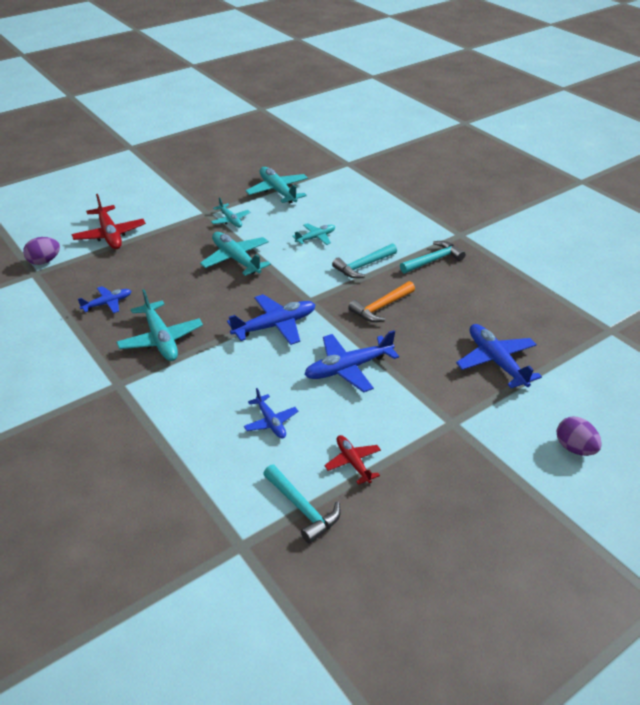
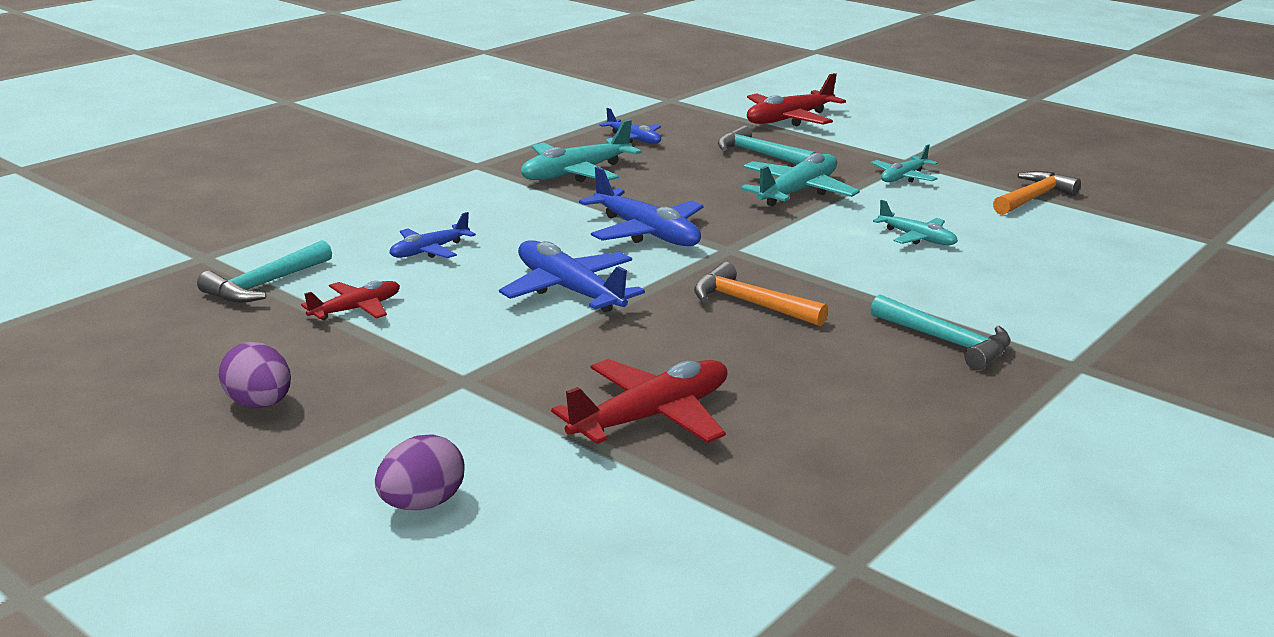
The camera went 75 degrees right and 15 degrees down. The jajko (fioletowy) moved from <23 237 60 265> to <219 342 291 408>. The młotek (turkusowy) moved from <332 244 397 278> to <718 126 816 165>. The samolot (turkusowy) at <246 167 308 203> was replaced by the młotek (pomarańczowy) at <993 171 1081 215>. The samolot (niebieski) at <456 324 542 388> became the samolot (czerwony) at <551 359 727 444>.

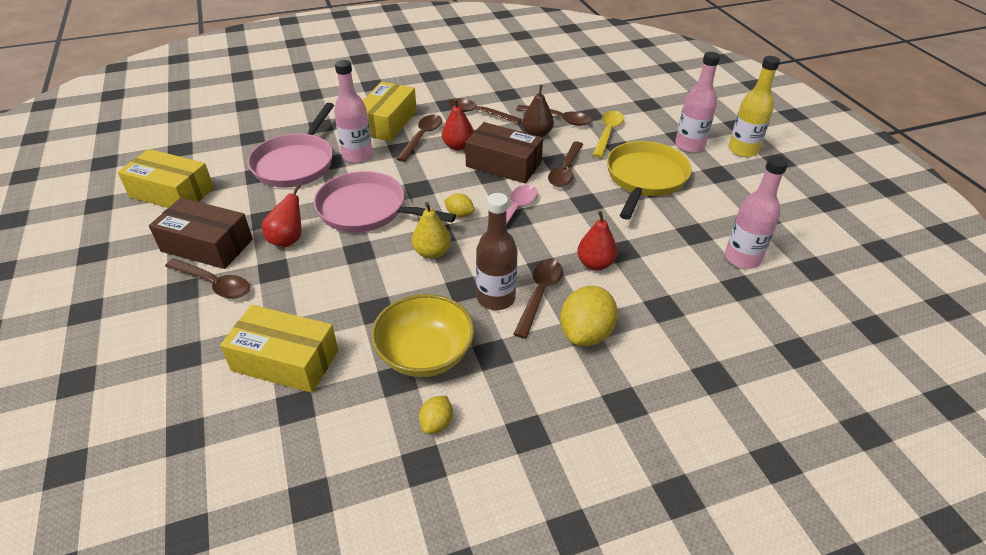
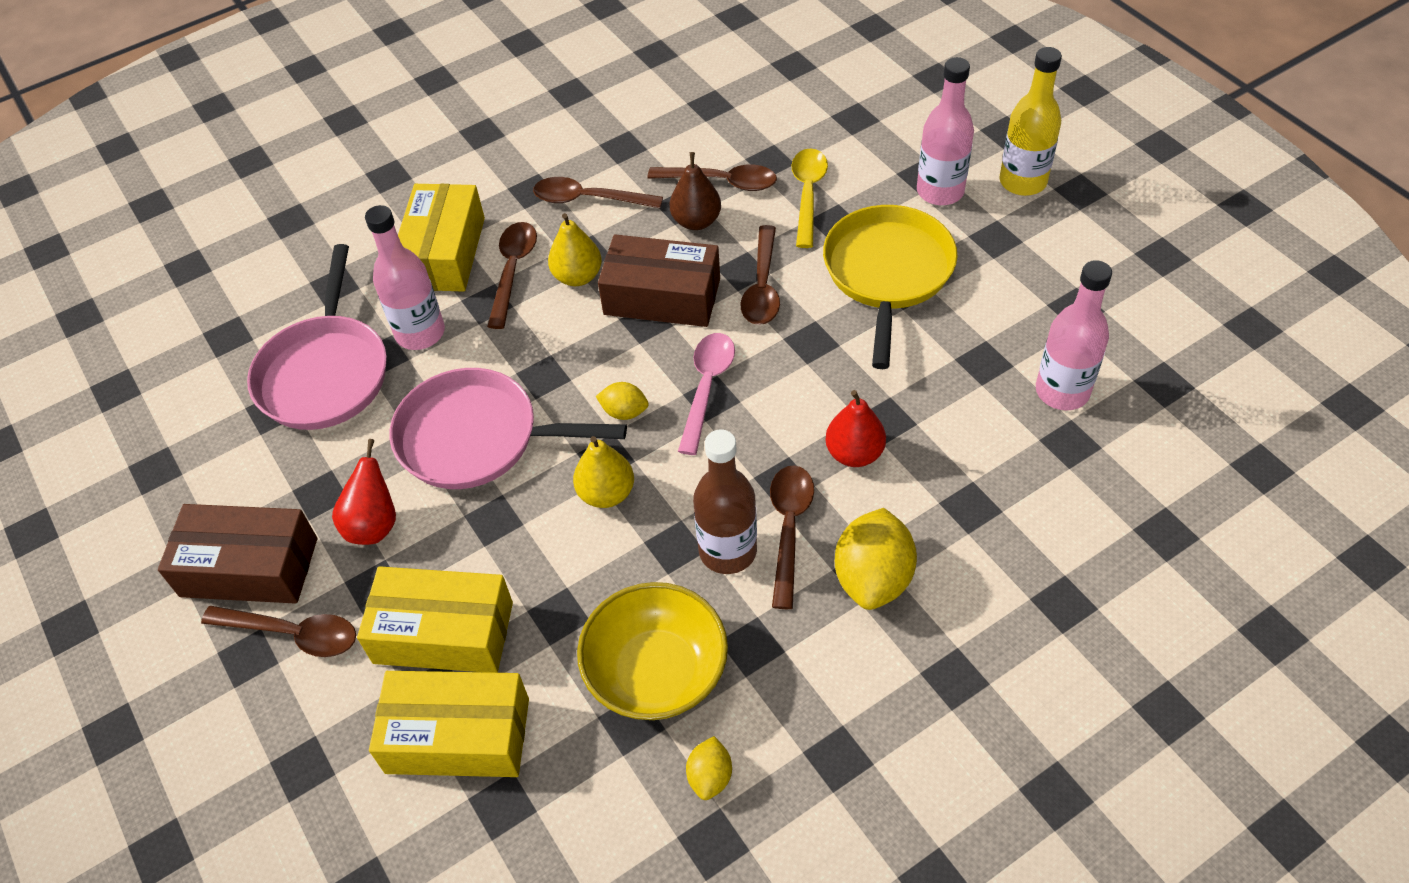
The camera went 10 degrees left and 10 degrees up. The pudełko (żółty) moved from <118 149 214 208> to <357 566 513 673>. The gruszka (czerwony) at <442 98 474 151> became the gruszka (żółty) at <548 213 602 286>.

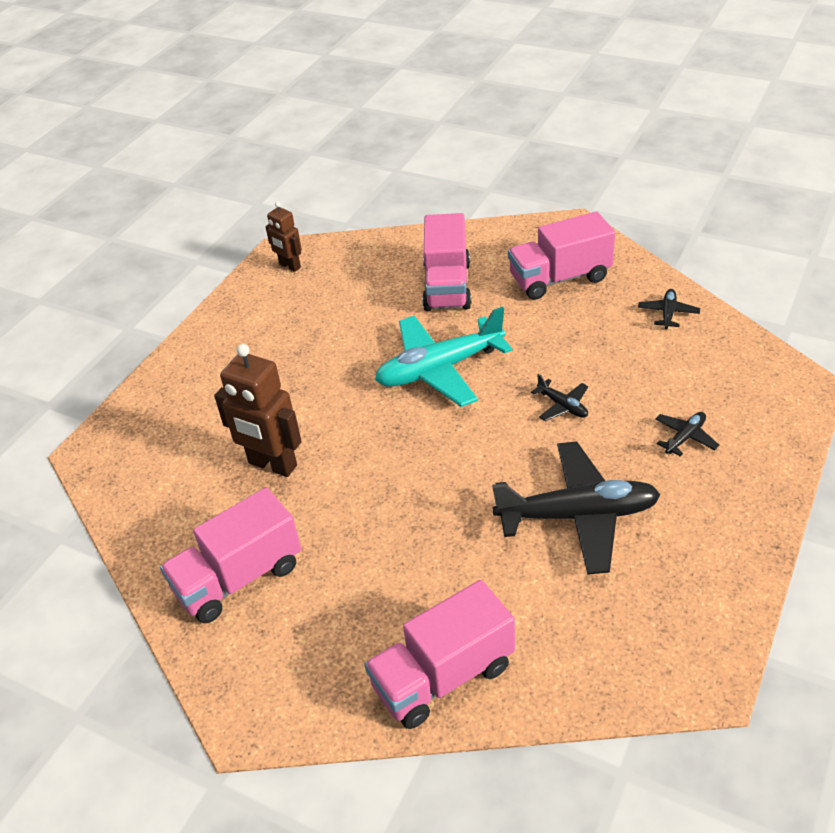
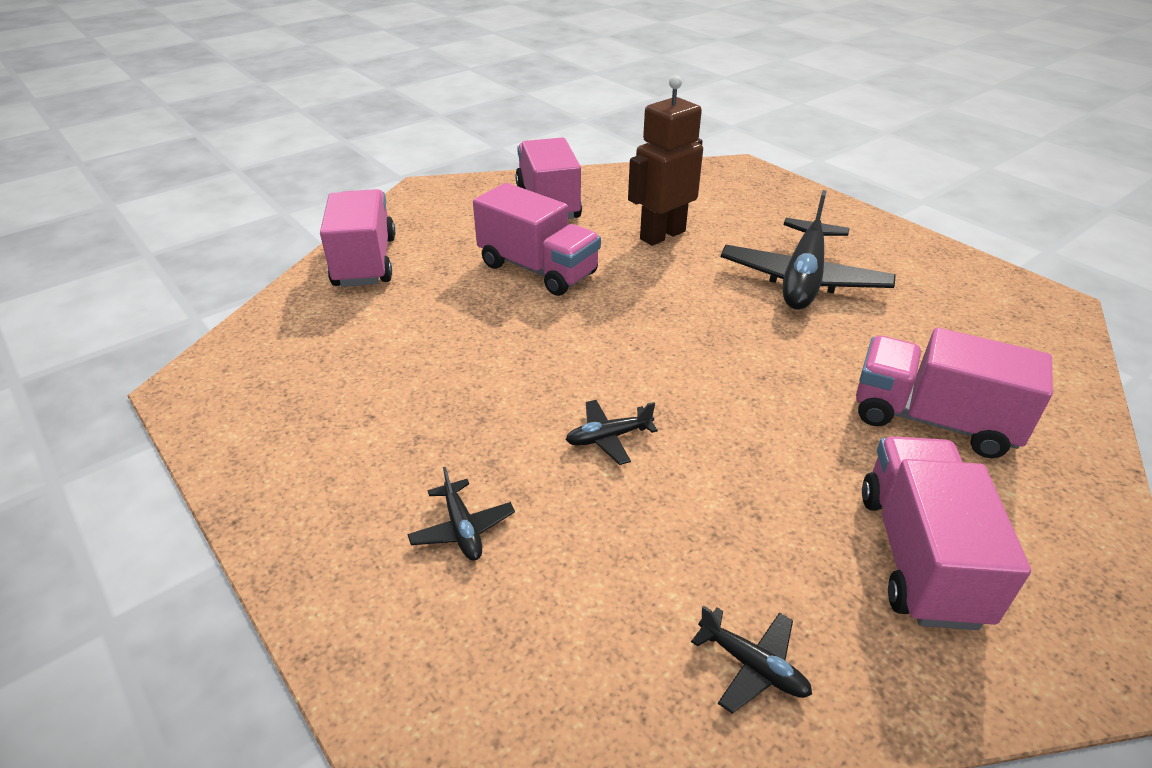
The camera went 110 degrees right and 5 degrees down. The robot (brązowy) at <266 201 302 272> disappeared. The samolot (turkusowy) at <375 306 513 407> disappeared. The ciężarówka (różowy) at <473 183 601 296> appeared. The samolot (czarny) moved from <492 441 661 575> to <721 190 896 310>.

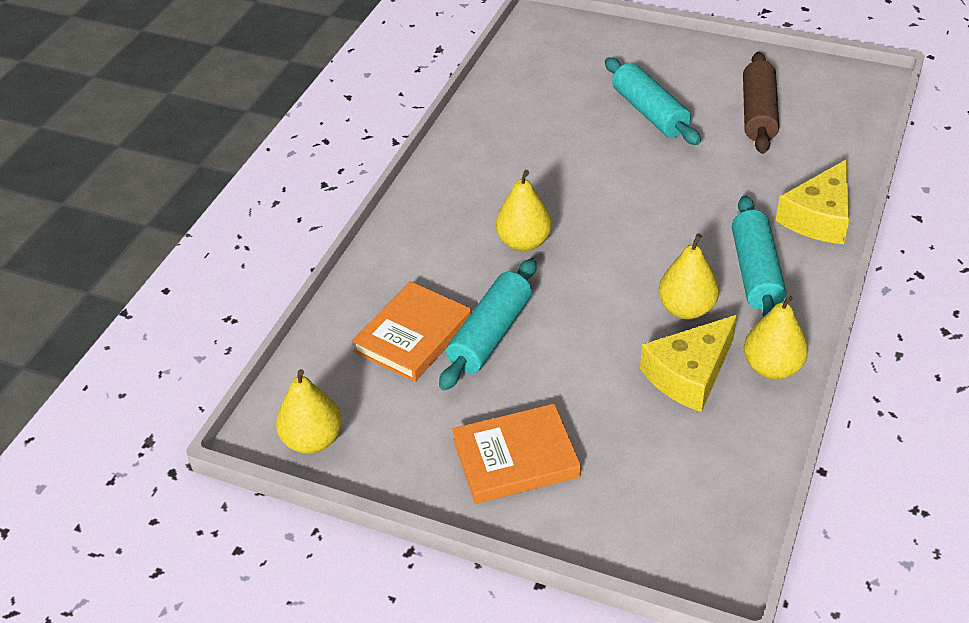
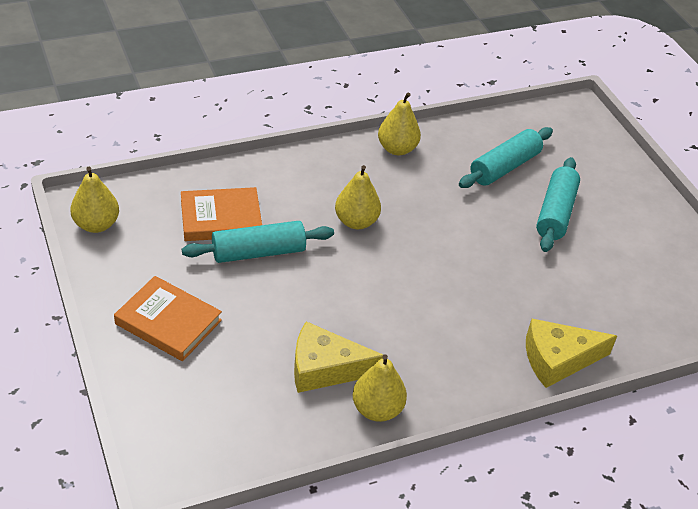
The camera went 40 degrees right and 0 degrees up. The wałek do ciasta (brązowy) at <743 52 779 154> disappeared. The gruszka (żółty) moved from <658 233 719 320> to <378 93 421 155>. The wałek do ciasta (turkusowy) moved from <732 196 786 318> to <459 127 553 188>.

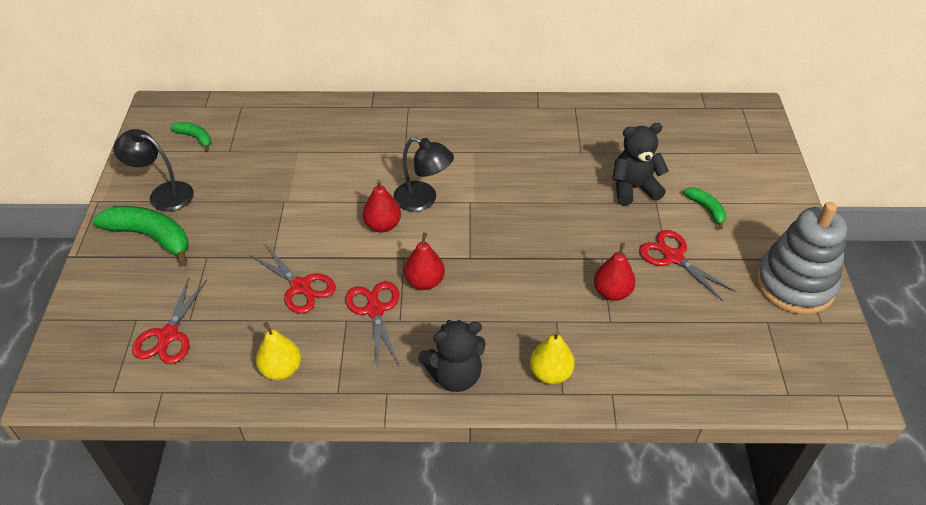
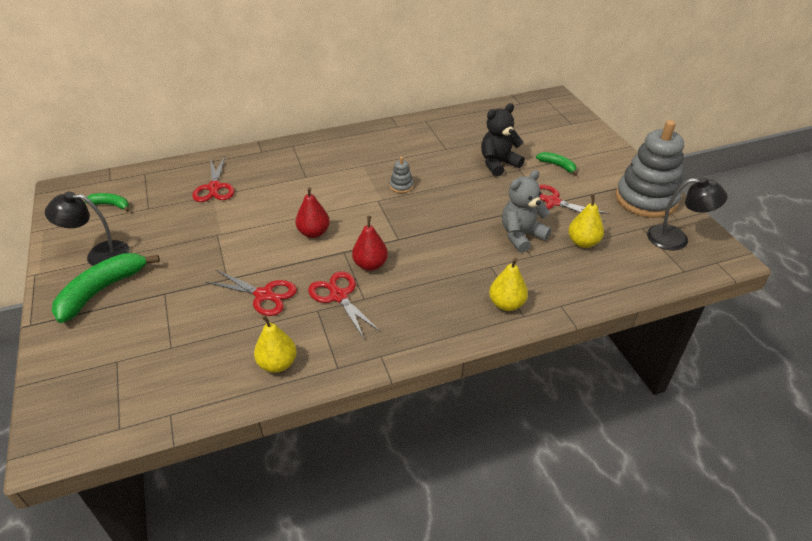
The camera went 20 degrees left and 5 degrees down. The miś (czarny) at <418 320 485 392> disappeared. The zabawka nakładanka (szary) at <390 157 413 193> appeared. The gruszka (żółty) at <568 194 604 248> appeared. The nożyczki (czerwony) moved from <132 278 207 364> to <192 156 235 202>. The lampka (czarny) moved from <393 137 454 212> to <647 177 728 250>. The gruszka (czerwony) at <594 243 636 301> was replaced by the miś (szary) at <502 170 552 253>. The banan (zielony) at <93 206 189 266> turned 60 degrees counterclockwise.

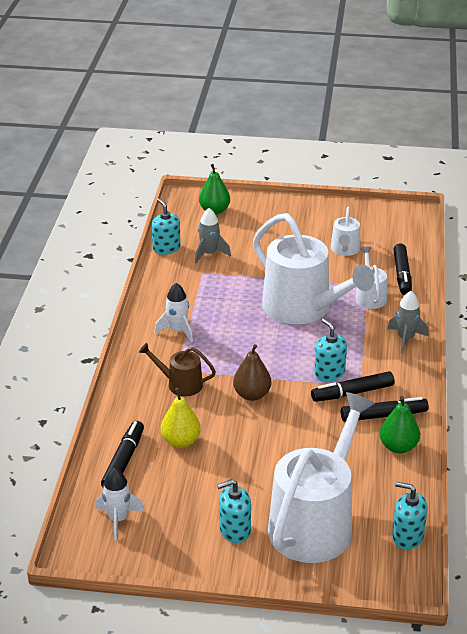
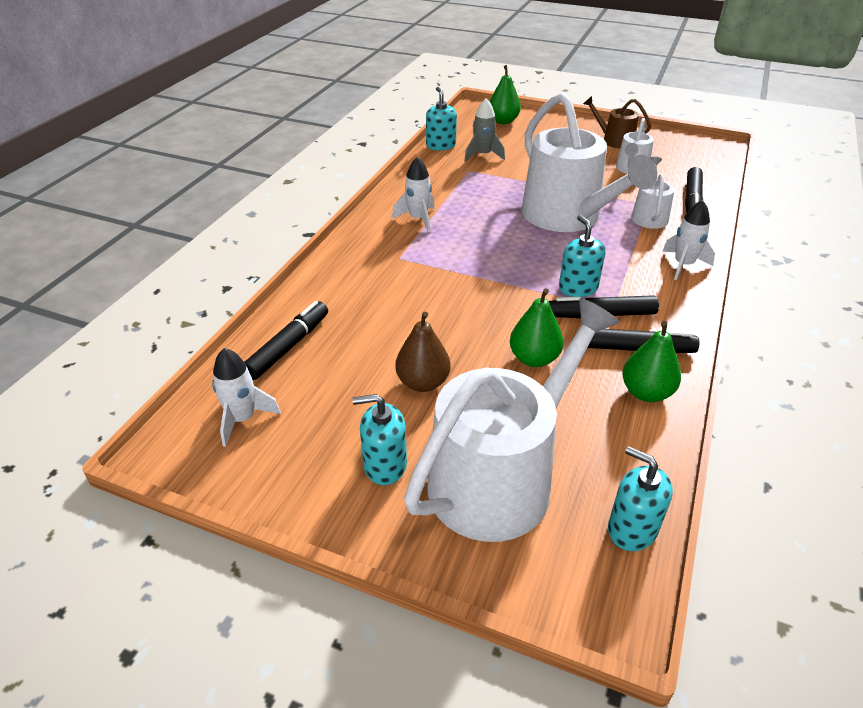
The camera went 15 degrees right and 5 degrees up. The gruszka (żółty) at <161 388 201 448> disappeared. The gruszka (zielony) at <510 289 563 367> appeared. The konewka (brązowy) moved from <139 343 216 396> to <583 96 651 148>. The gruszka (brązowy) moved from <233 344 271 401> to <395 312 450 392>. The rakieta (szary) at <387 291 428 353> became the rakieta (biały) at <662 200 715 280>.

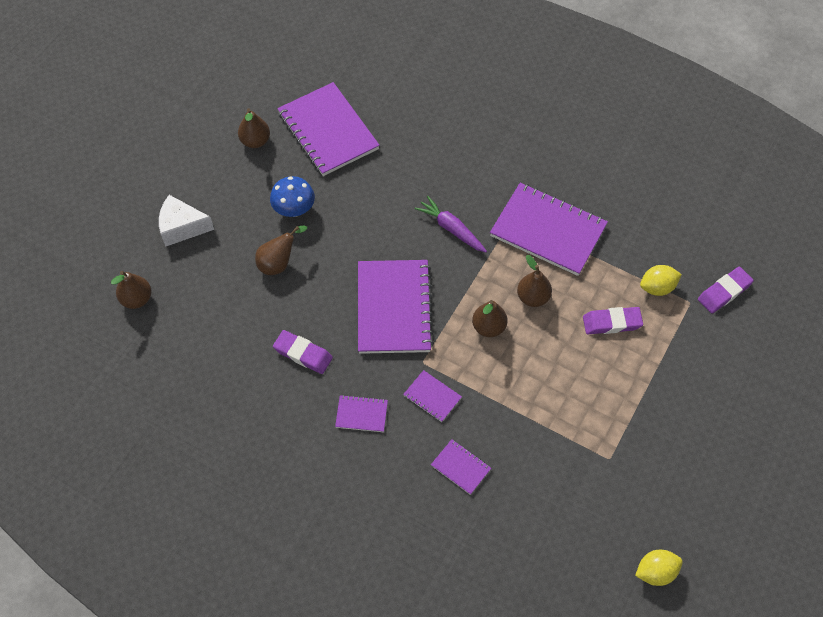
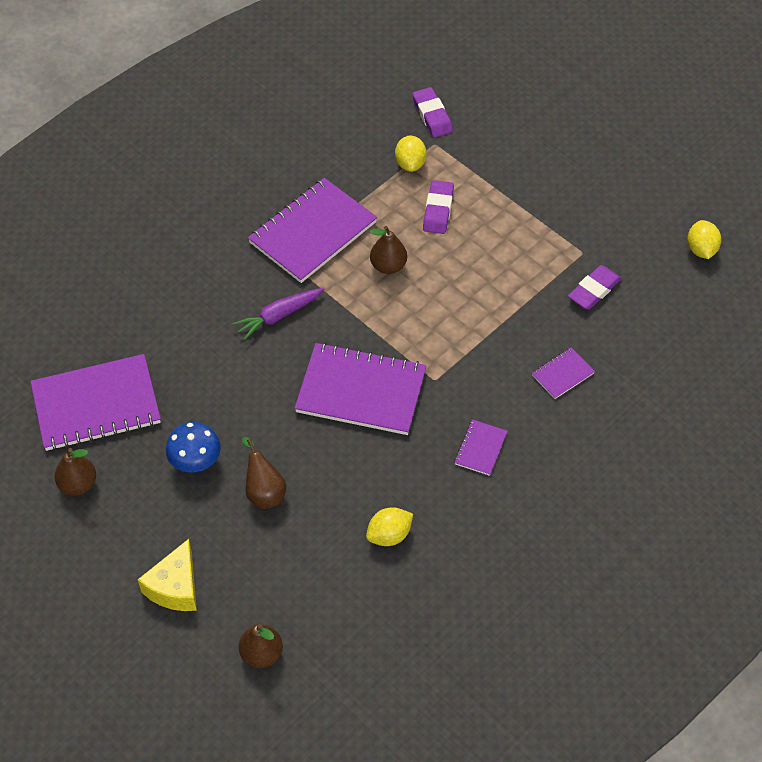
The camera went 75 degrees left and 5 degrees down. The zeszyt (fioletowy) at <403 370 462 422> disappeared. The gruszka (brązowy) at <472 300 508 337> disappeared. The cytryna (żółty) at <366 508 413 546> appeared. The gumka do mazania (fioletowy) moved from <273 330 333 374> to <568 265 622 310>. The ser (biały) at <159 195 214 247> became the ser (żółty) at <138 539 197 611>.

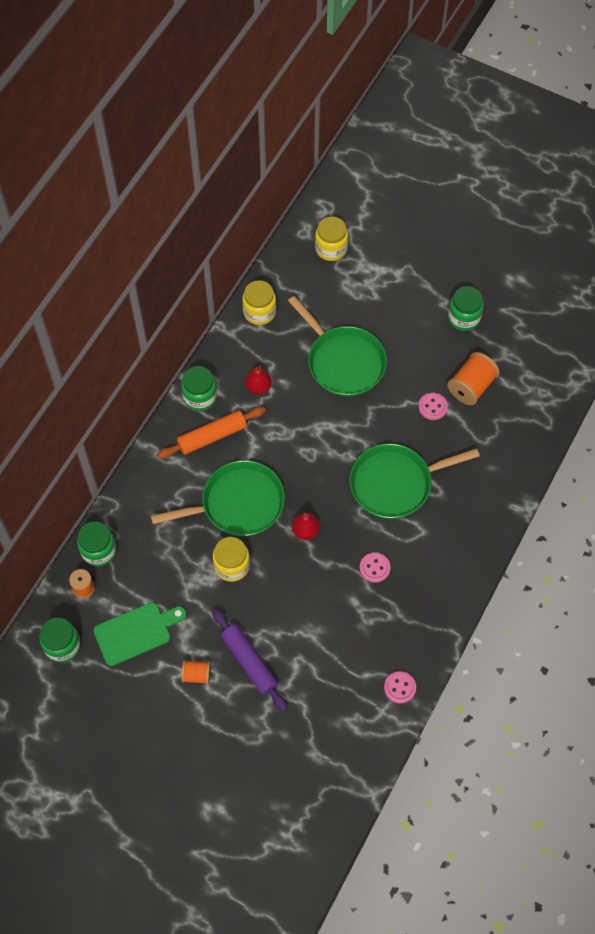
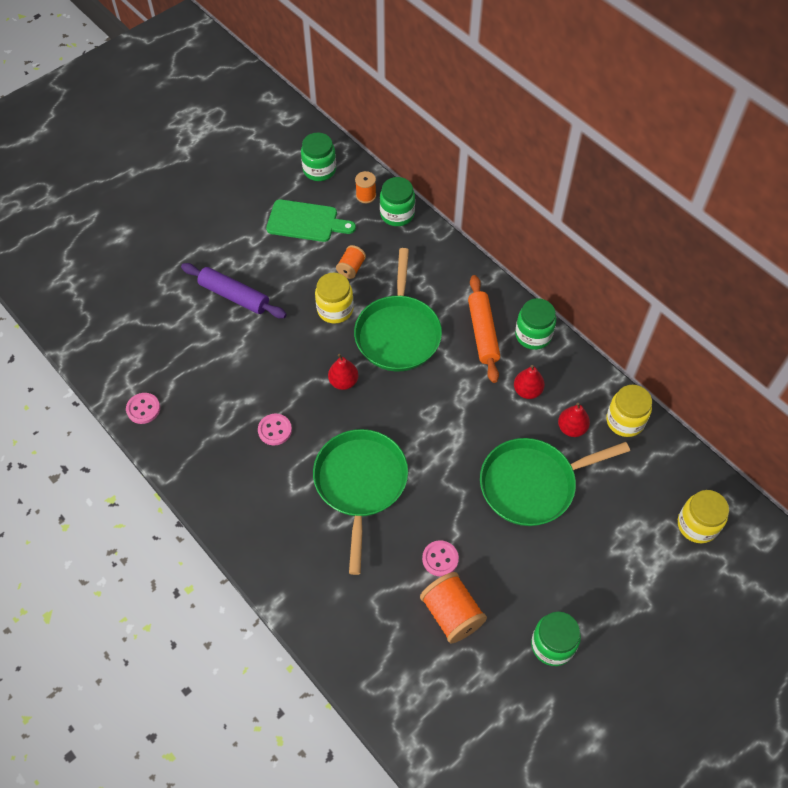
The camera went 110 degrees right and 5 degrees down. The gruszka (czerwony) at <558 403 590 437> appeared. The szpulka (pomarańczowy) moved from <181 660 211 684> to <336 245 366 279>. The deska do krojenia (zielony) at <93 602 187 666> turned 75 degrees counterclockwise. The wałek do ciasta (fioletowy) at <212 609 287 712> turned 45 degrees clockwise.

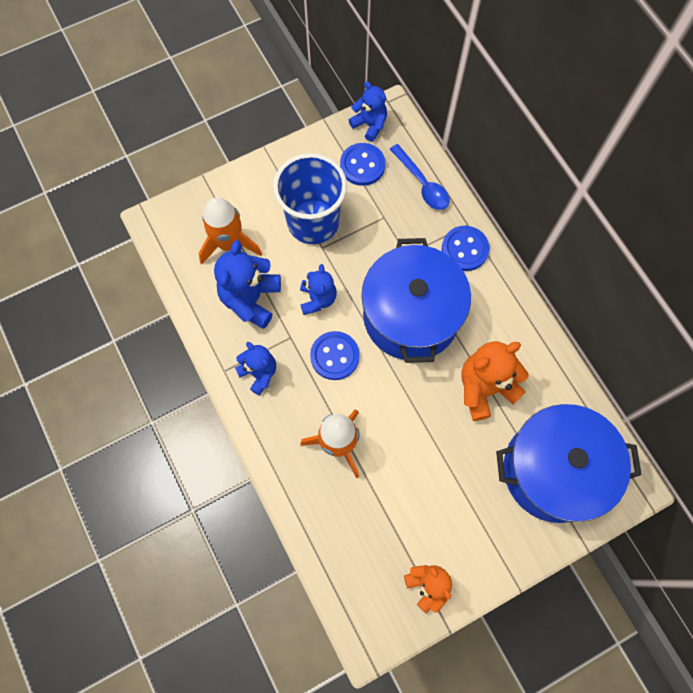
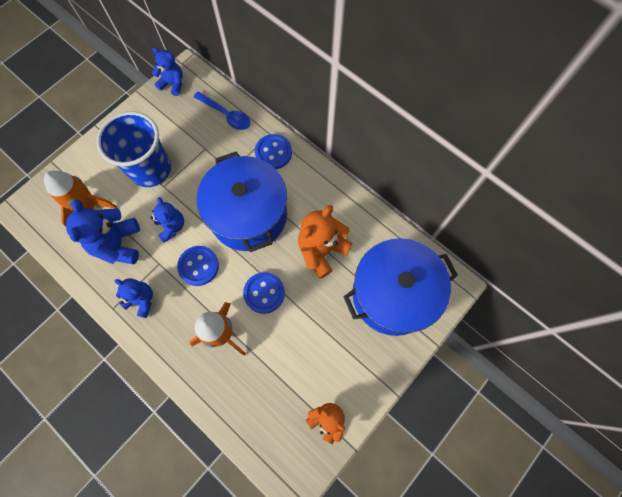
The camera went 20 degrees left and 0 degrees up. The guzik (niebieski) moved from <340 143 385 186> to <243 272 285 314>.

